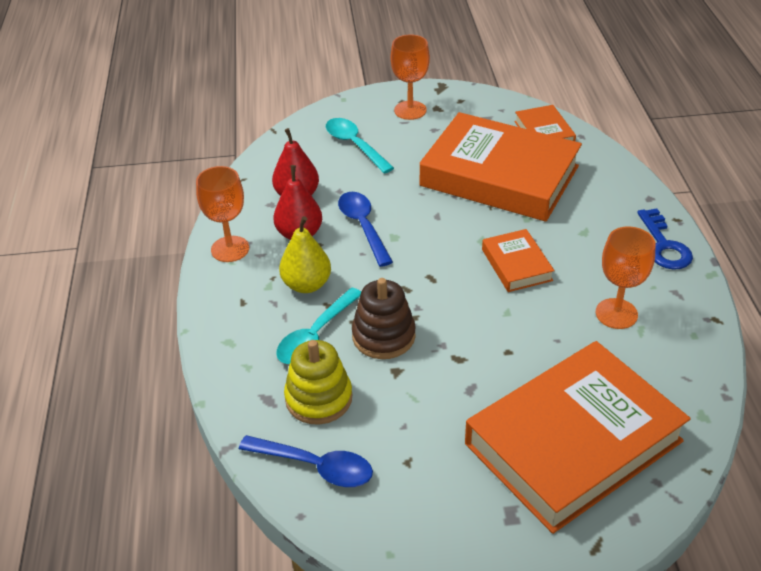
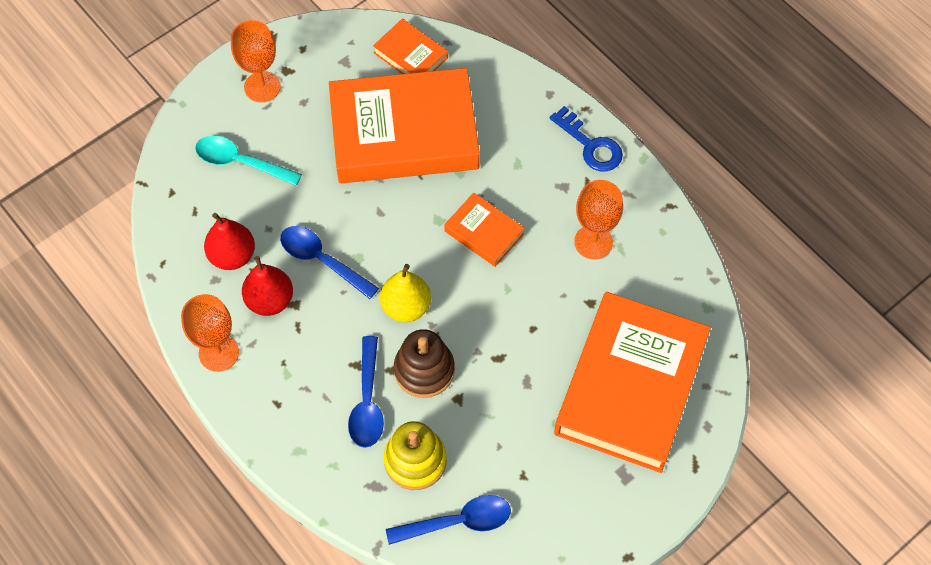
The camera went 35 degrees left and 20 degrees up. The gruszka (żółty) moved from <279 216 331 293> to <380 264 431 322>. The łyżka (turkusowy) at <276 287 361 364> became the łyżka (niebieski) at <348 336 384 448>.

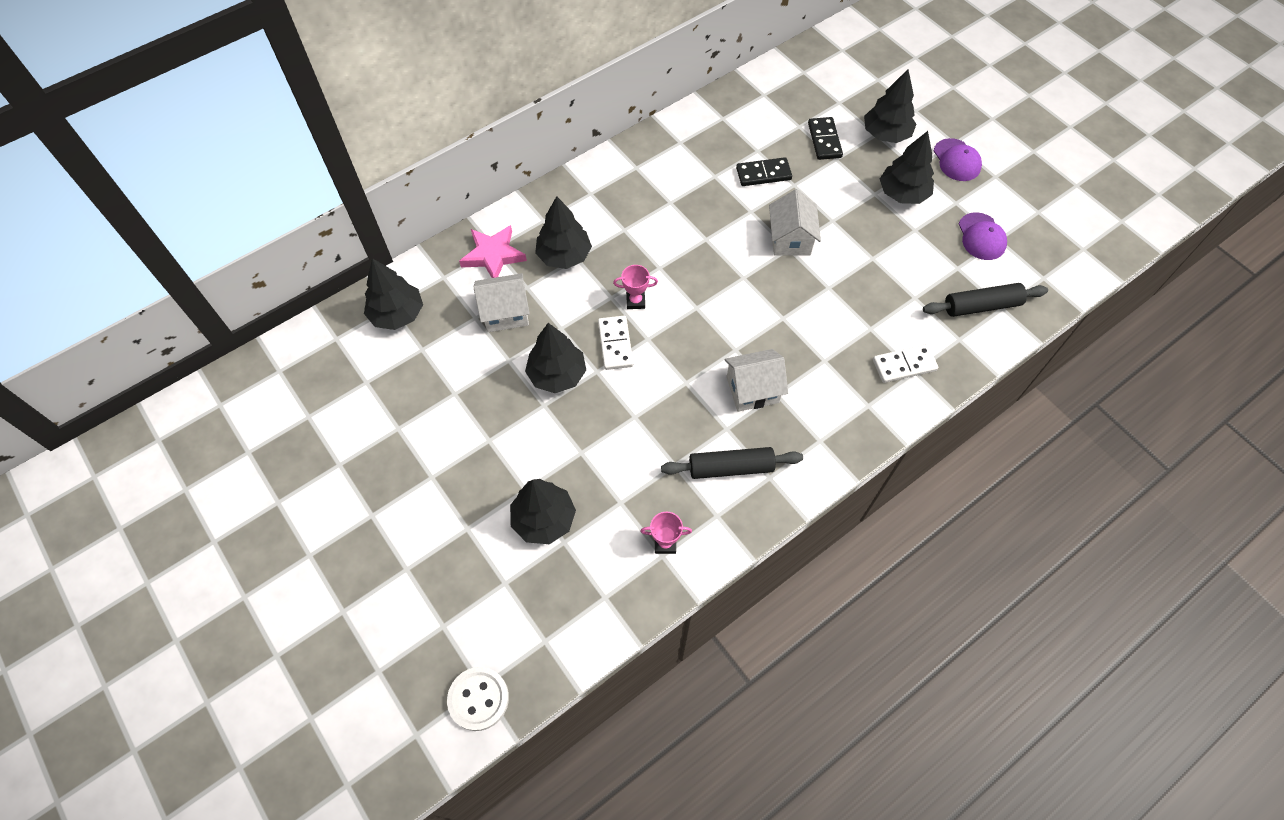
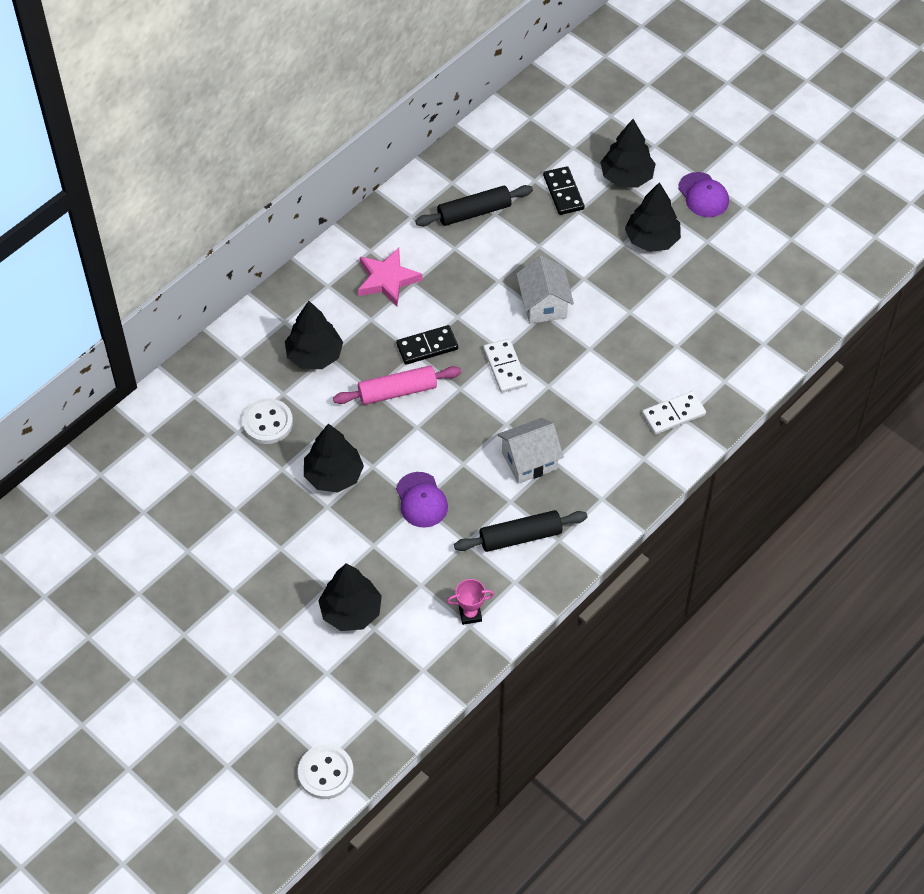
The camera went 10 degrees left and 5 degrees down. The drzewko (czarny) at <364 258 423 330> disappeared. The gwiazda (różowy) moved from <459 225 527 278> to <358 248 423 306>. The kostka domina (biały) moved from <598 316 633 370> to <483 339 528 393>. The kostka domina (czarny) moved from <736 157 792 186> to <396 325 458 365>. The wałek do ciasta (czarny) moved from <923 283 1048 317> to <415 185 533 226>. The czapka (fioletowy) moved from <959 212 1007 260> to <396 472 448 527>. The domek (biały) at <474 273 530 332> was replaced by the guzik (biały) at <242 398 293 444>. The puchar (różowy) at <613 265 658 309> was replaced by the wałek do ciasta (różowy) at <333 366 461 405>.

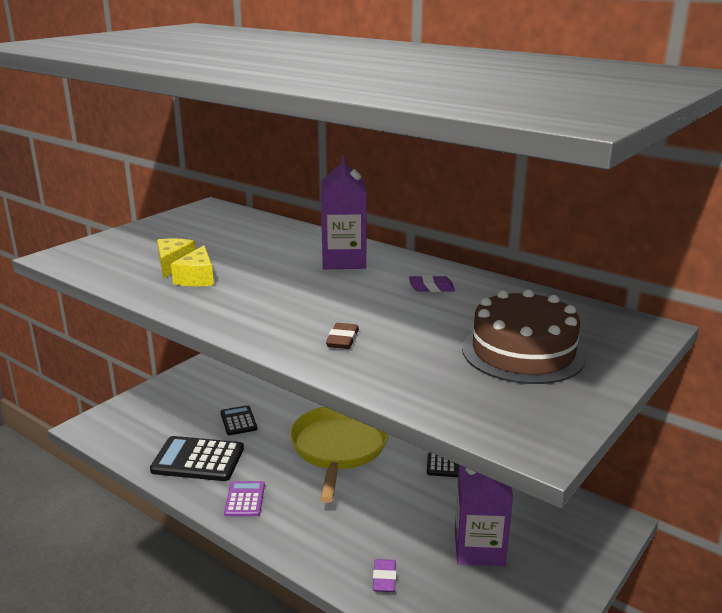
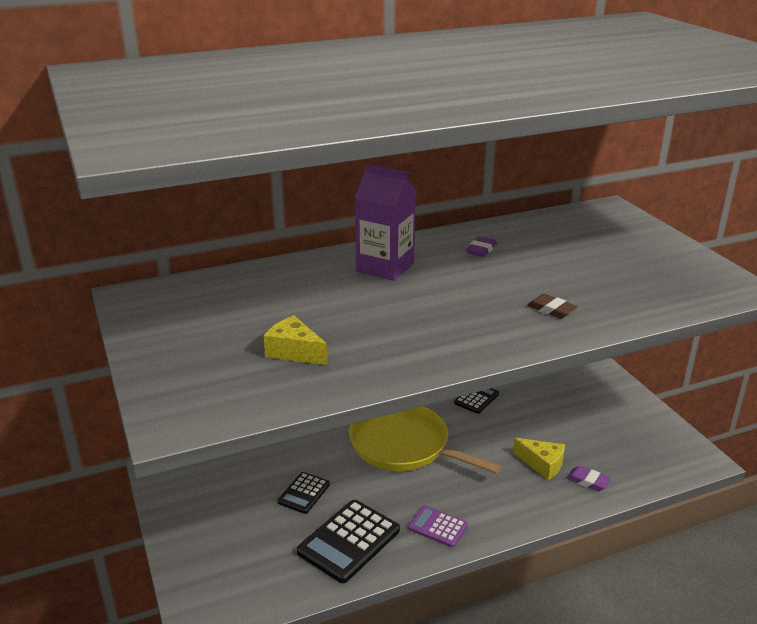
The camera went 60 degrees left and 5 degrees up. The karton mleka (fioletowy) at <455 465 513 566> disappeared. The tort (brązowy) at <462 289 586 384> disappeared. The ser (żółty) moved from <171 245 214 286> to <513 438 565 480>. The kalkulator (czarny) at <221 405 257 435> turned 75 degrees counterclockwise.

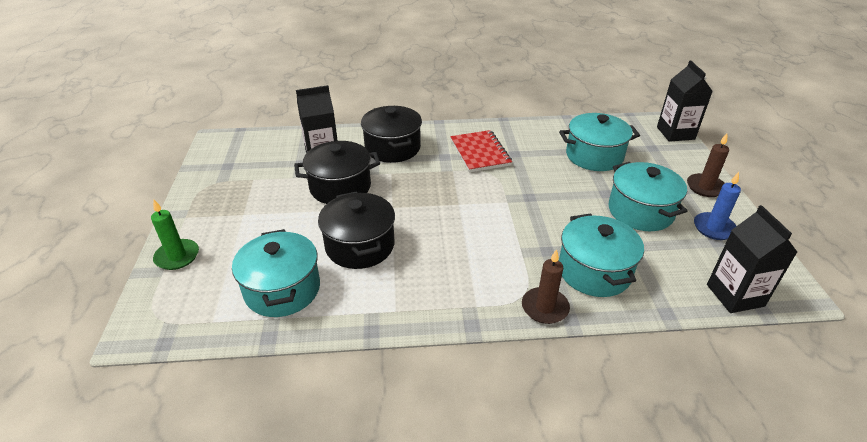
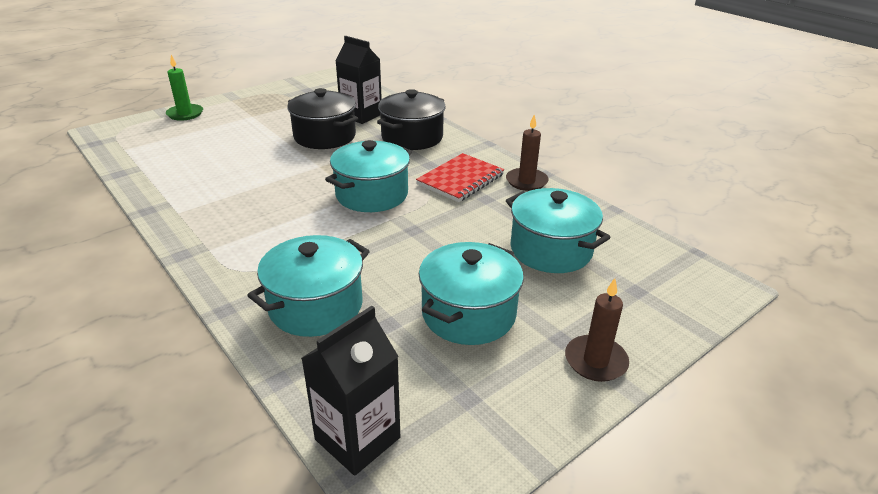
The camera went 55 degrees right and 5 degrees down. The garnek (czarny) at <318 191 395 269> disappeared. The karton mleka (czarny) at <657 60 713 142> disappeared. The świeca (niebieski) at <694 172 741 240> disappeared. The garnek (turkusowy) moved from <232 229 320 317> to <325 140 412 212>. The świeca (brązowy) moved from <522 249 570 324> to <506 115 549 191>.

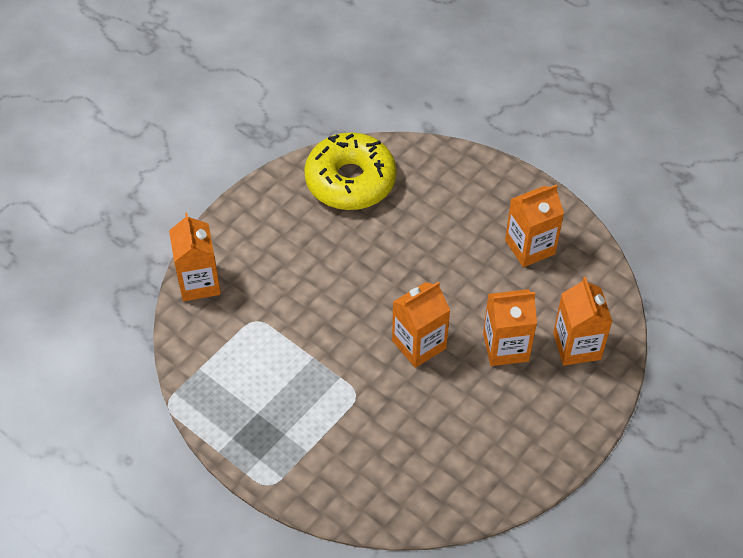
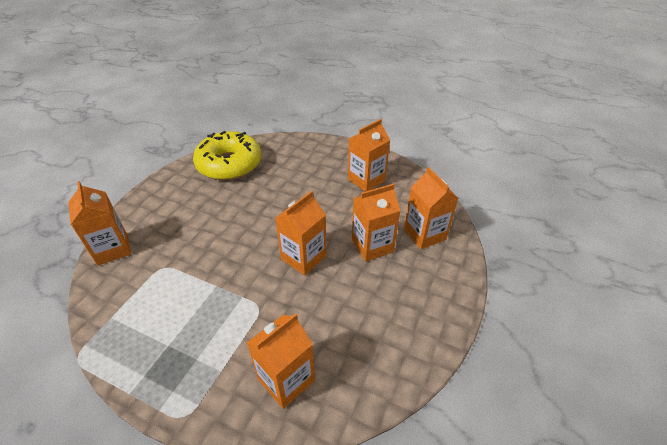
The camera went 15 degrees left and 10 degrees down. The karton mleka (pomarańczowy) at <247 314 315 409> appeared.

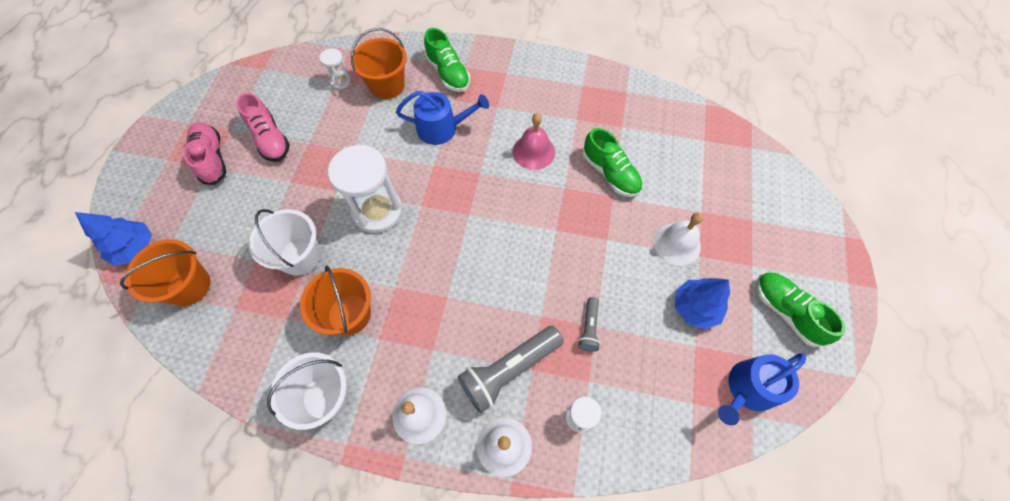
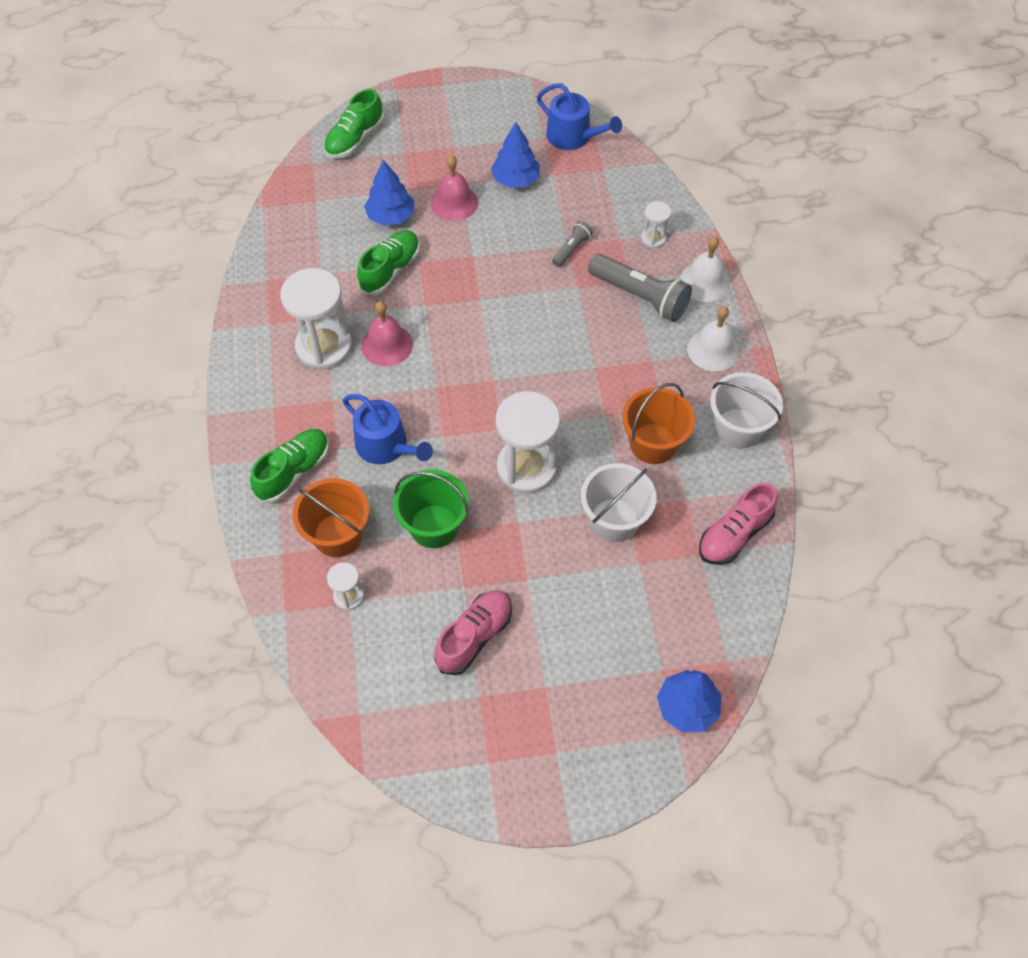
The camera went 110 degrees left and 5 degrees down. The wiadro (pomarańczowy) at <120 239 210 306> disappeared. The klepsydra (biały) at <280 268 352 370> appeared. The drzewko (niebieski) at <364 160 414 226> appeared. The wiadro (zielony) at <393 470 469 548> appeared. The but (różowy) moved from <184 122 227 185> to <699 483 778 565>. The but (zielony) moved from <756 272 845 347> to <324 89 384 158>. The dzwonek (biały) at <654 213 703 266> became the dzwonek (różowy) at <431 155 478 221>. The konewka (niebieski) at <396 91 489 145> turned 150 degrees clockwise. The latarka (szary) at <578 297 600 352> turned 45 degrees counterclockwise.

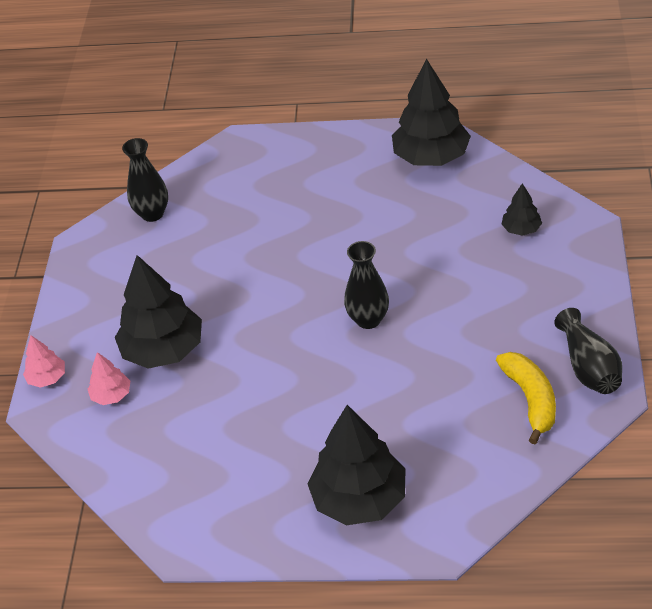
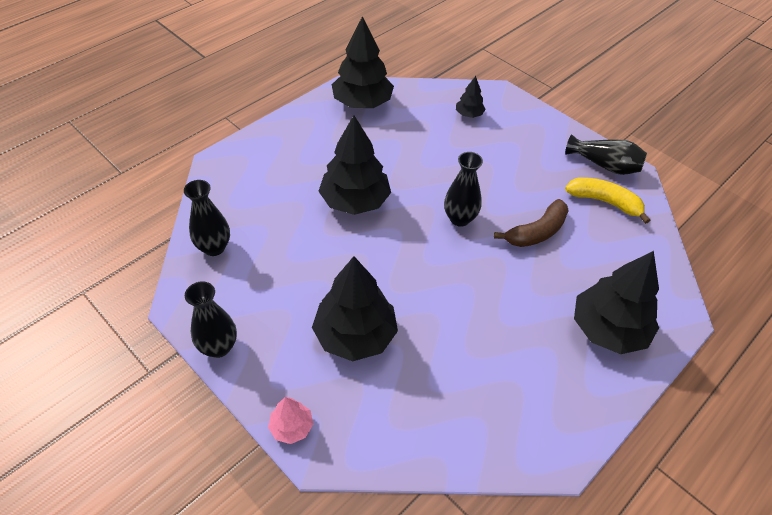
The camera went 55 degrees left and 5 degrees up. The drzewko (różowy) at <88 352 130 405> disappeared. The wazon (czarny) at <185 281 237 358> appeared. The drzewko (czarny) at <318 115 391 215> appeared. The banan (brązowy) at <494 199 569 247> appeared.

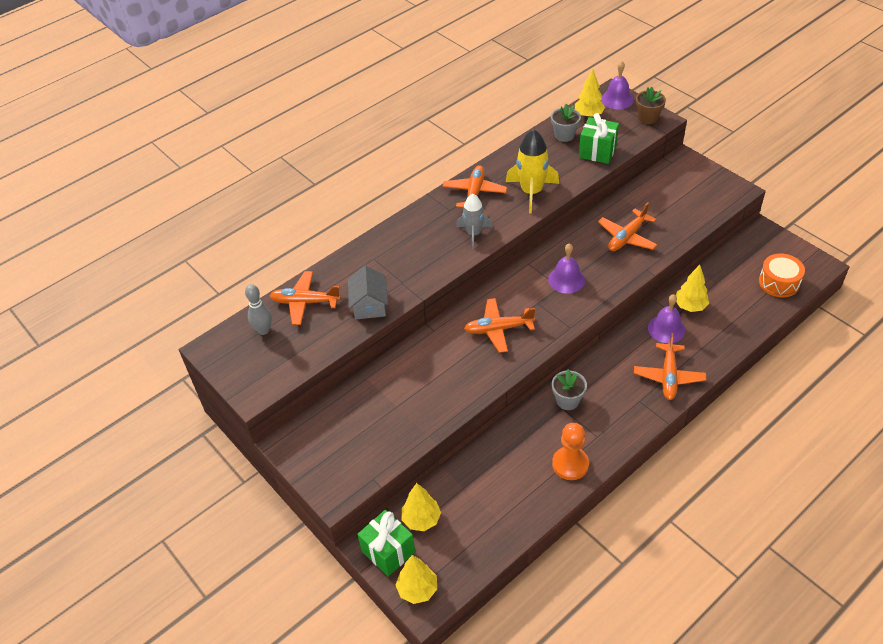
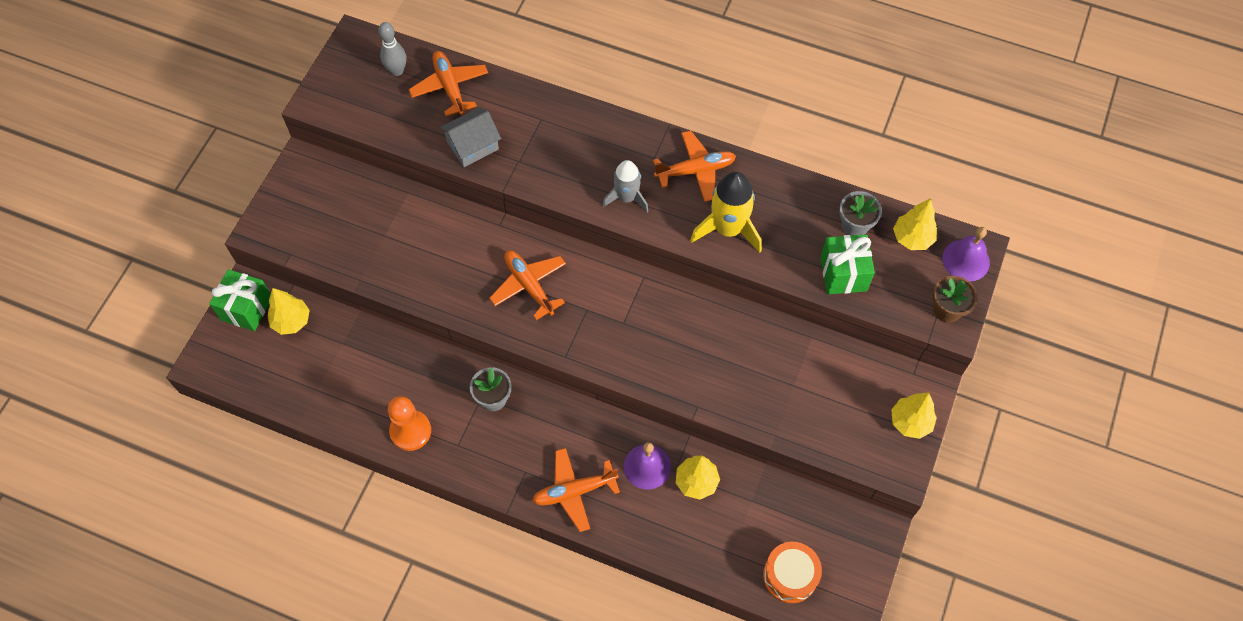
The camera went 60 degrees right and 15 degrees up. The dzwonek (fioletowy) at <548 243 585 293> disappeared. The samolot (pomarańczowy) at <598 202 658 251> disappeared. The drzewko (żółty) moved from <396 555 437 604> to <891 392 937 439>.

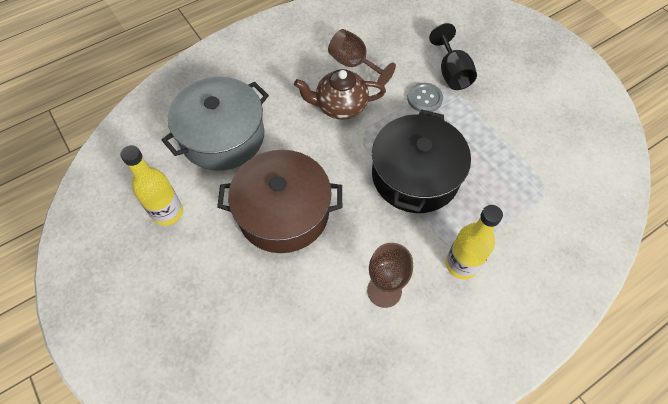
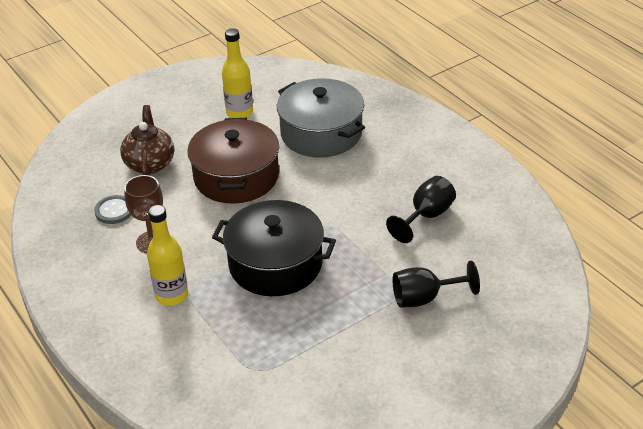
The camera went 90 degrees right and 20 degrees down. The imbryk (brązowy) moved from <294 69 386 120> to <120 105 174 176>. The guzik (szary) moved from <407 83 443 112> to <94 195 131 224>. The kielich (brązowy) at <328 29 396 86> became the kielich (czarny) at <386 176 456 243>.

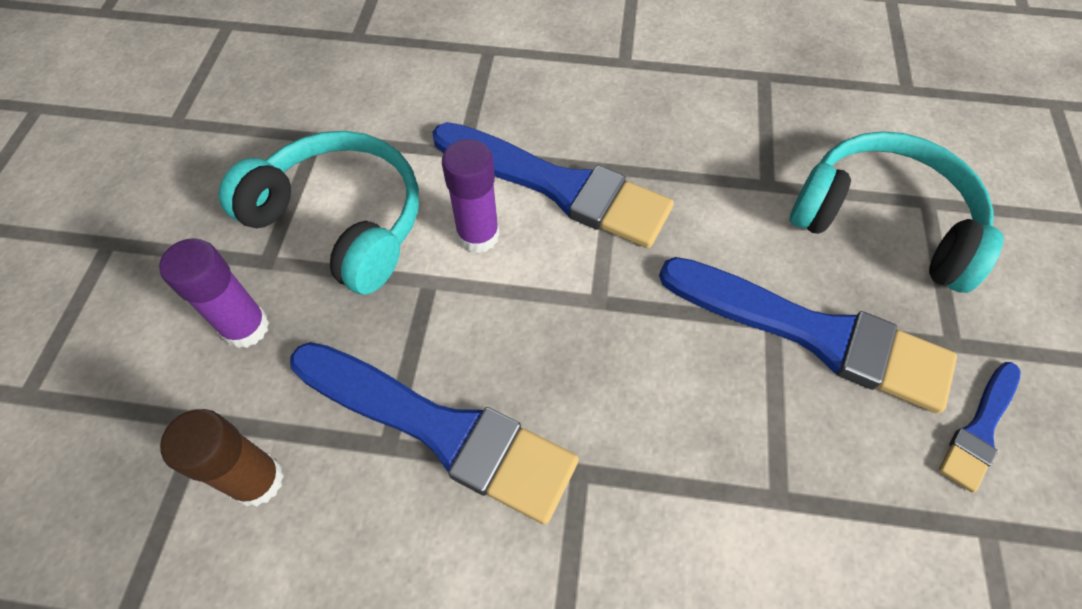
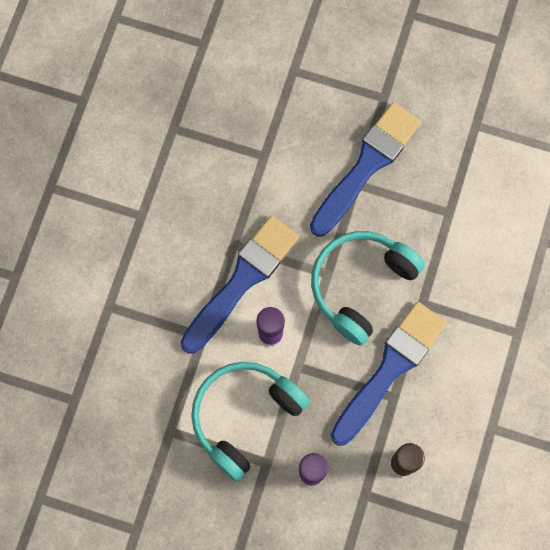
The camera went 80 degrees left and 15 degrees up. The pędzel (niebieski) at <939 362 1021 493> disappeared. The słuchawki (turkusowy) moved from <790 131 1004 293> to <311 231 425 346>.

